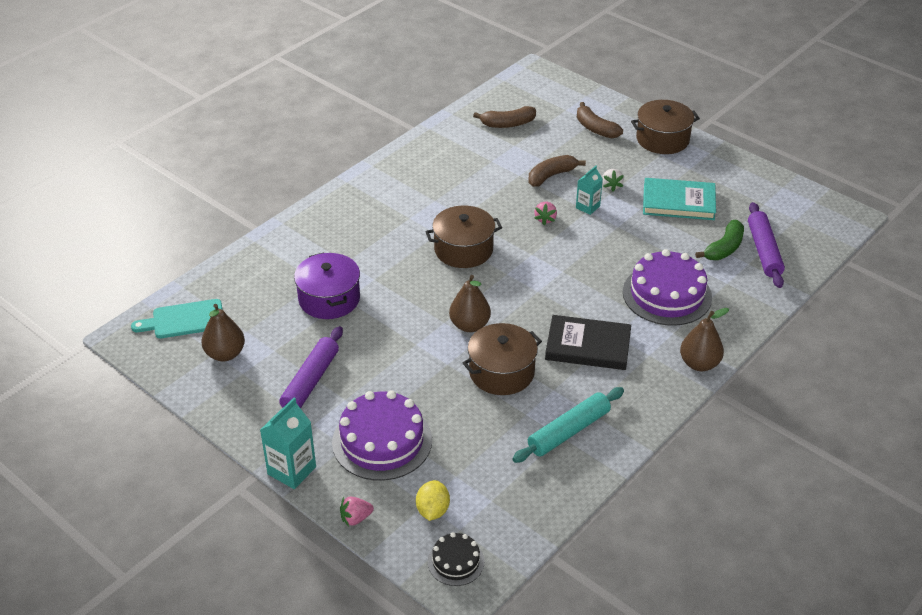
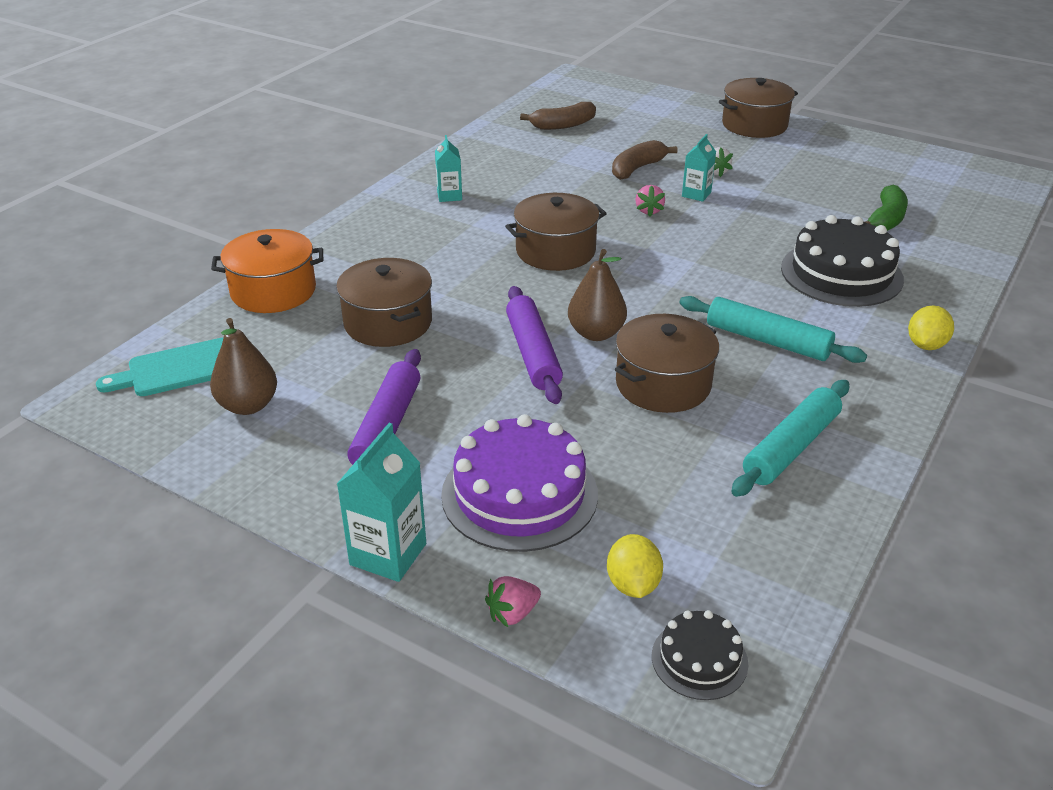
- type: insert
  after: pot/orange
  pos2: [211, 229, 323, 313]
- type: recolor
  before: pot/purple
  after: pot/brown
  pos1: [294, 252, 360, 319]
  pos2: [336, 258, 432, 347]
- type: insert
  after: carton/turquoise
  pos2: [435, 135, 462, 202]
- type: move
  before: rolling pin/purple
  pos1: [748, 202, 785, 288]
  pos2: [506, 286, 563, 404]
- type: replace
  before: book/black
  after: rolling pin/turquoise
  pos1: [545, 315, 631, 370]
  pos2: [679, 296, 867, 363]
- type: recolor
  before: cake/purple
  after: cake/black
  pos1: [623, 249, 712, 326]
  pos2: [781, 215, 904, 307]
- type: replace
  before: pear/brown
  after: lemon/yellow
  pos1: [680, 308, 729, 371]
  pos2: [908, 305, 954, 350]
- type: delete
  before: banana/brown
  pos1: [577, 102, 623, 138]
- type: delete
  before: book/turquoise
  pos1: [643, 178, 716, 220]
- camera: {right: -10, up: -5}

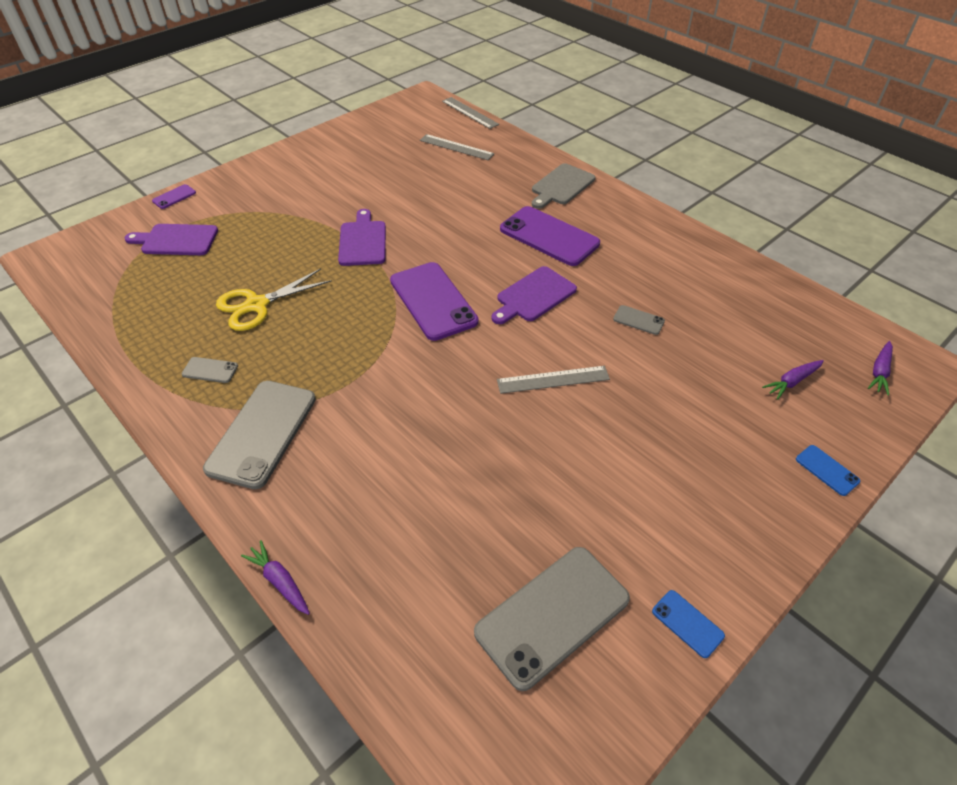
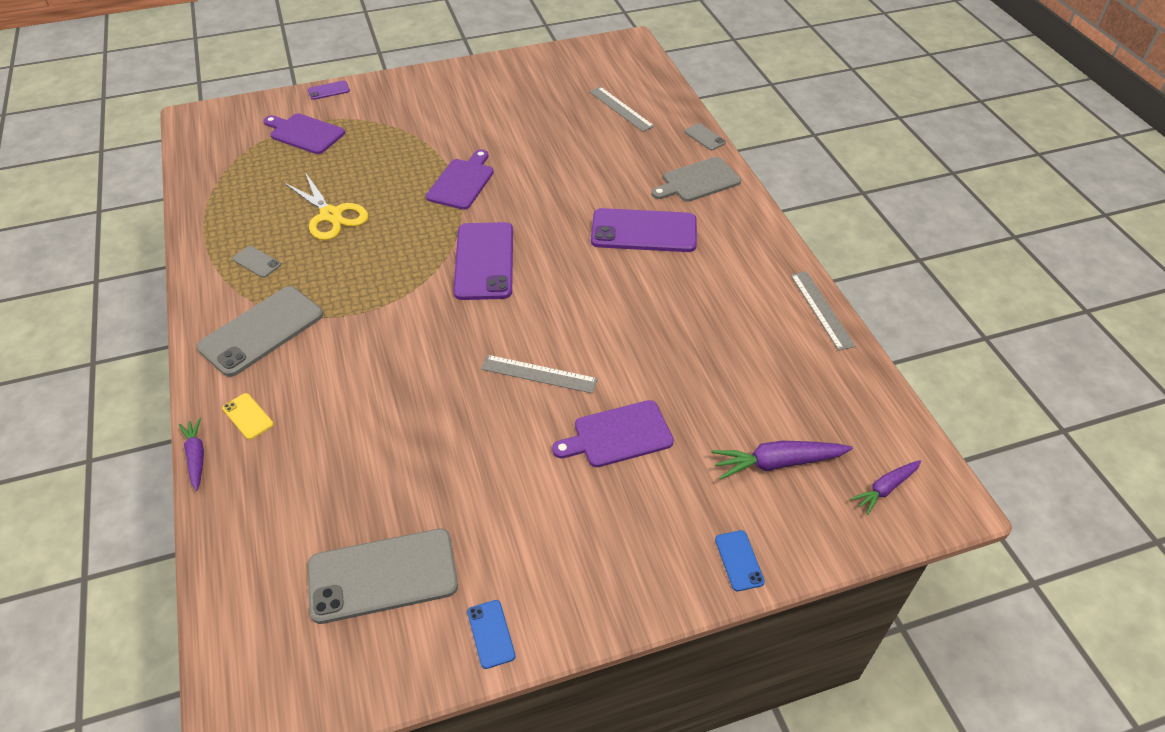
- type: insert
  after: phone/yellow
  pos2: [222, 393, 273, 440]
- type: rotate
  before: scissors/yellow
  pos1: [216, 269, 332, 331]
  pos2: [284, 172, 368, 240]
  turn: -120
- type: move
  before: cutting board/purple
  pos1: [491, 266, 577, 324]
  pos2: [552, 400, 674, 467]
- type: rotate
  before: phone/purple
  pos1: [500, 206, 600, 266]
  pos2: [591, 208, 697, 252]
  turn: -60
- type: move
  before: phone/grey
  pos1: [613, 305, 665, 335]
  pos2: [684, 123, 726, 150]
- type: resize
  before: carrot/purple
  pos1: [762, 360, 824, 400]
  pos2: [711, 441, 853, 480]
  scale: 1.57
- type: move
  before: ruler/grey
  pos1: [442, 97, 499, 129]
  pos2: [790, 271, 856, 351]
- camera: {right: 25, up: 0}

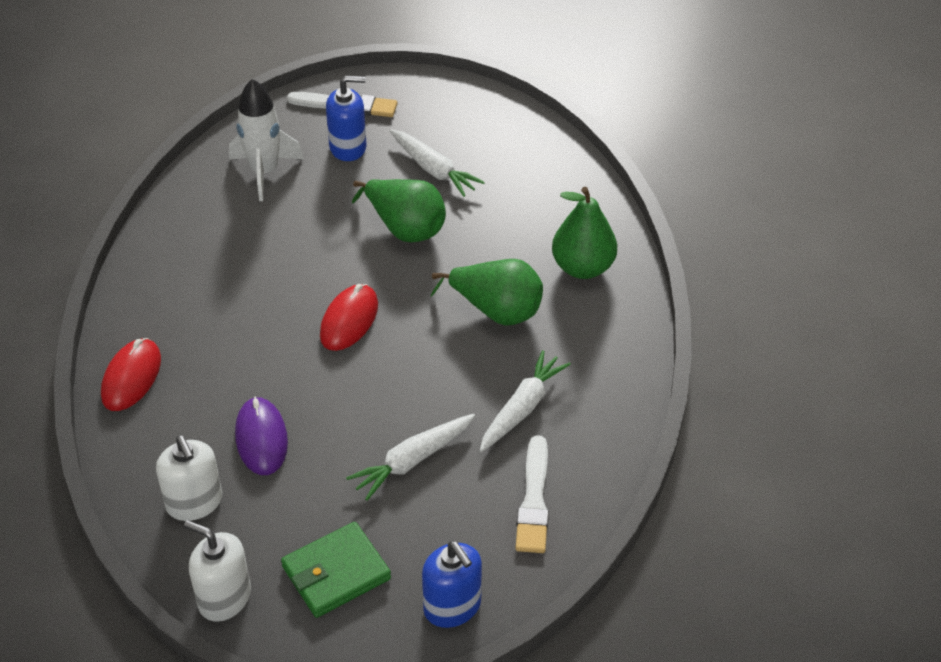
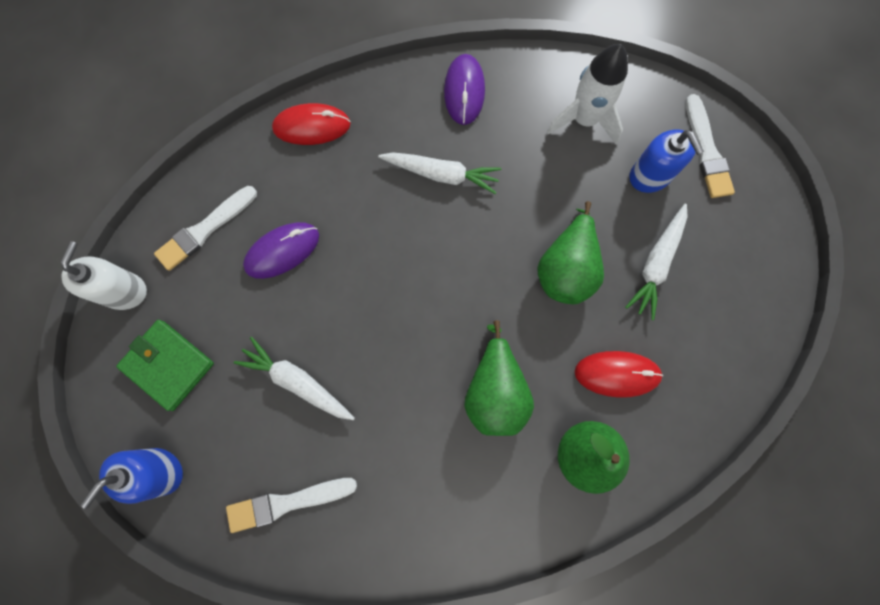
- type: replace
  before: soap dispenser/white
  after: brush/white
  pos1: [156, 436, 222, 521]
  pos2: [154, 186, 257, 271]
- type: move
  before: carrot/white
  pos1: [480, 350, 571, 452]
  pos2: [378, 152, 501, 194]
- type: insert
  after: mouse/purple
  pos2: [444, 54, 485, 125]
- type: move
  before: mouse/red
  pos1: [320, 284, 378, 351]
  pos2: [575, 351, 663, 398]
- camera: {right: 70, up: 30}

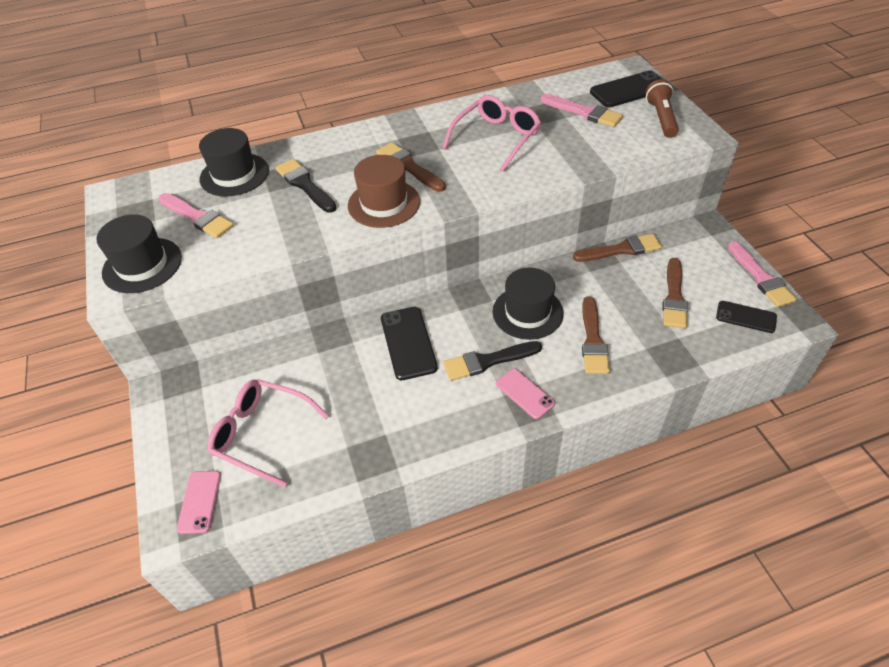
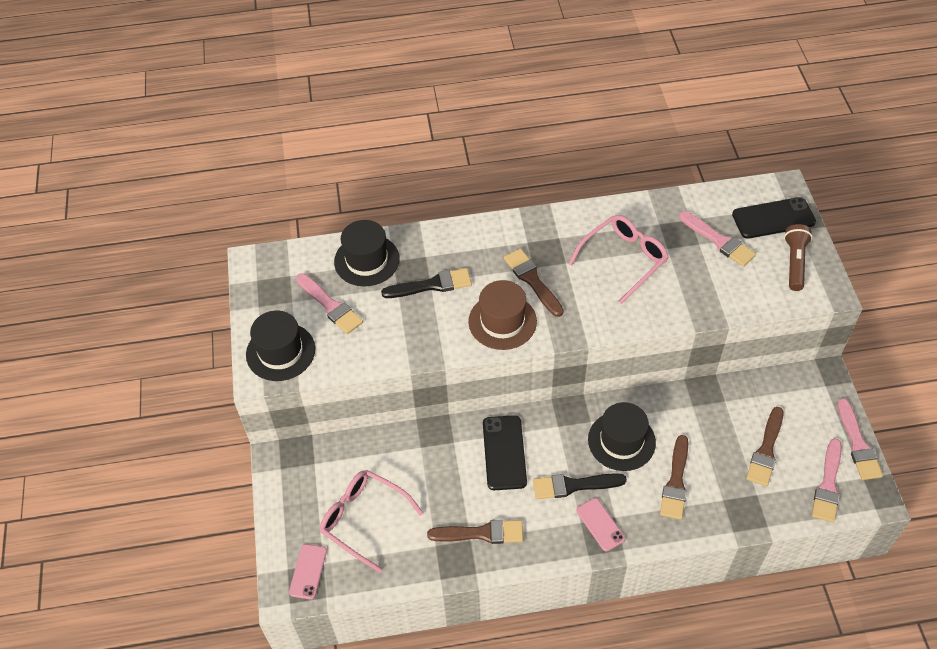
- type: rotate
  before: brush/black
  pos1: [275, 159, 336, 213]
  pos2: [381, 268, 472, 298]
  turn: 105
- type: move
  before: brush/brown
  pos1: [573, 234, 662, 262]
  pos2: [427, 520, 523, 544]
- type: replace
  before: phone/black
  after: brush/pink
  pos1: [716, 301, 777, 333]
  pos2: [812, 438, 842, 523]
- camera: {right: 10, up: 5}

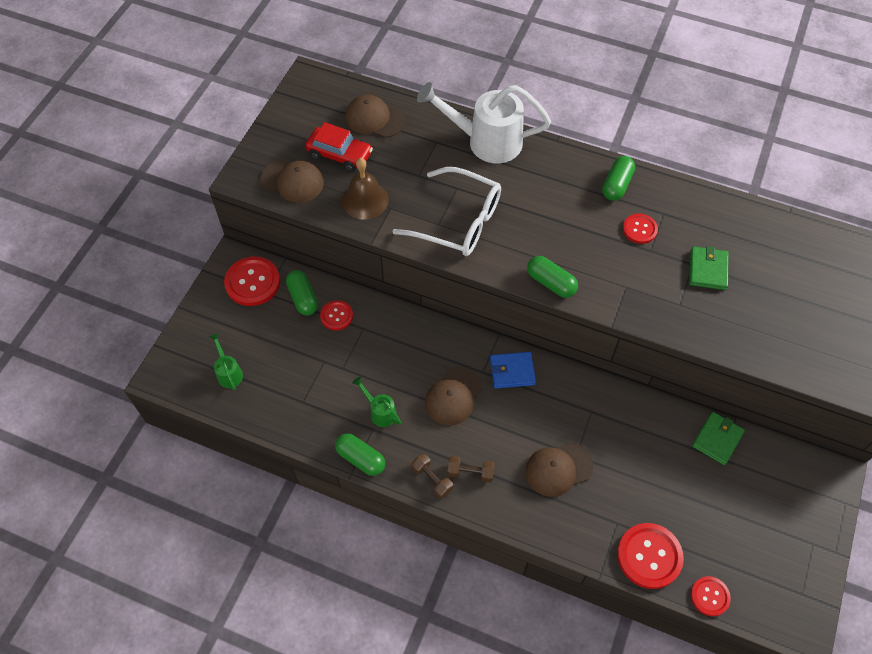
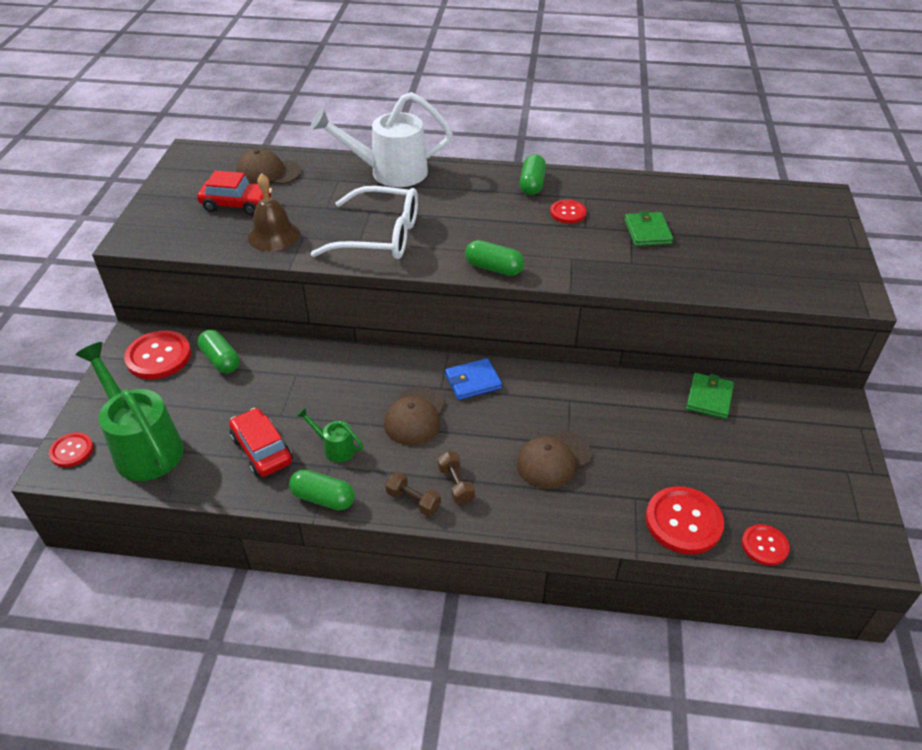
- type: move
  before: button/red
  pos1: [320, 300, 353, 330]
  pos2: [49, 433, 94, 467]
- type: resize
  before: watering can/green
  pos1: [209, 333, 243, 390]
  pos2: [75, 342, 184, 481]
  scale: 2.18
- type: insert
  after: car/red
  pos2: [229, 408, 293, 477]
- type: rotate
  before: dumbbell/brown
  pos1: [447, 456, 495, 482]
  pos2: [438, 451, 475, 504]
  turn: 75
- type: delete
  before: cap/brown
  pos1: [261, 160, 324, 203]
- camera: {right: -15, up: -15}

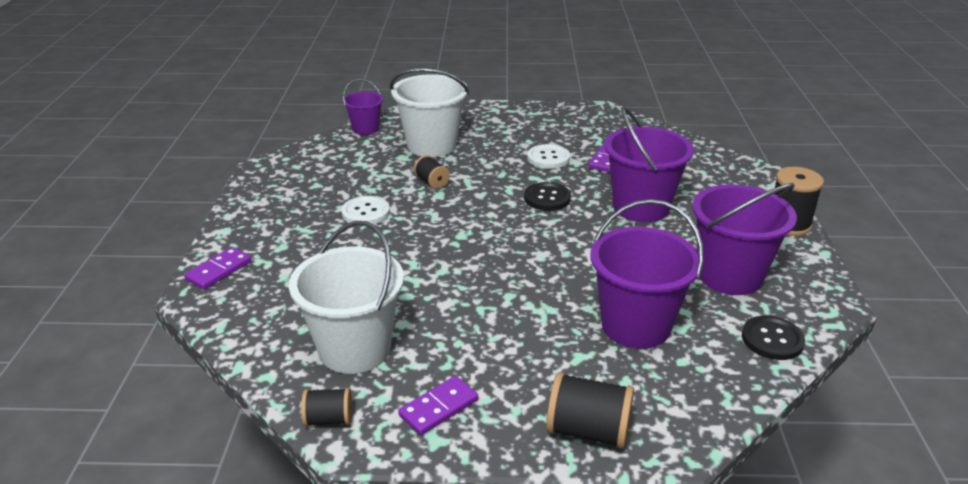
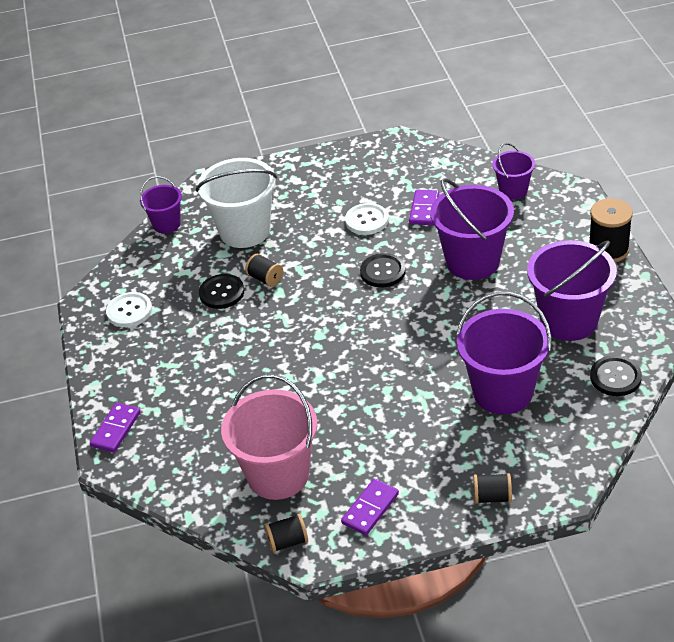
- type: move
  before: button/white
  pos1: [341, 196, 390, 224]
  pos2: [106, 292, 152, 327]
- type: insert
  after: button/black
  pos2: [199, 274, 244, 309]
- type: recolor
  before: bucket/white
  after: bucket/pink
  pos1: [289, 221, 404, 374]
  pos2: [221, 374, 317, 500]
- type: resize
  before: spool/black
  pos1: [546, 372, 634, 449]
  pos2: [473, 473, 512, 504]
  scale: 0.6
- type: insert
  after: bucket/purple
  pos2: [492, 143, 535, 200]
- camera: {right: -10, up: 10}

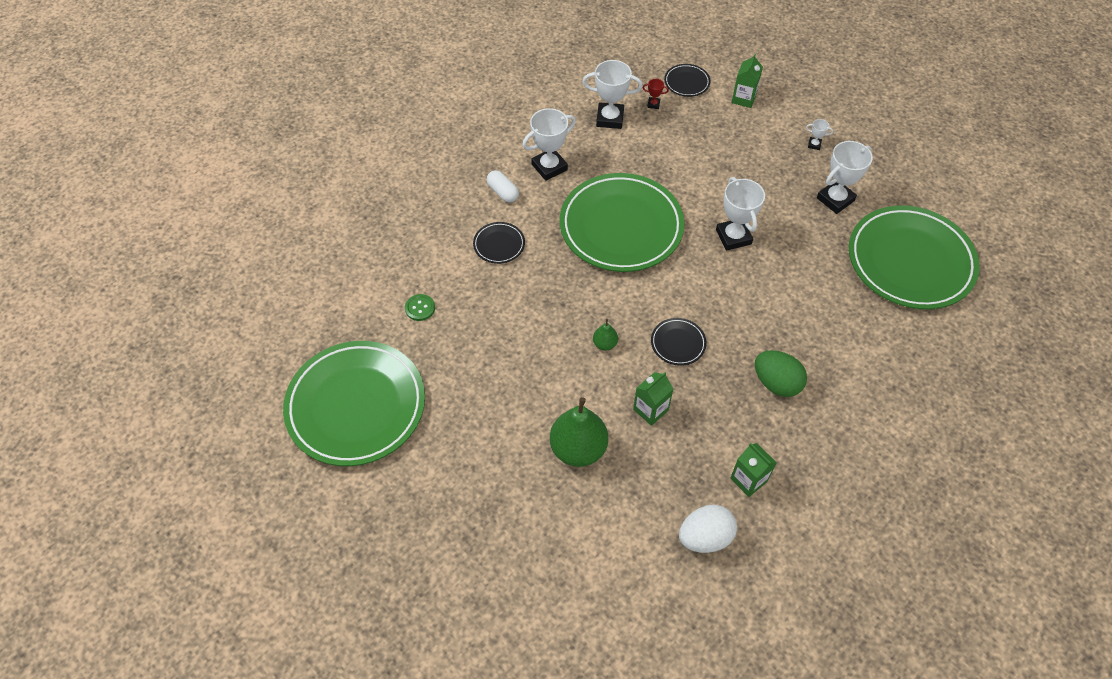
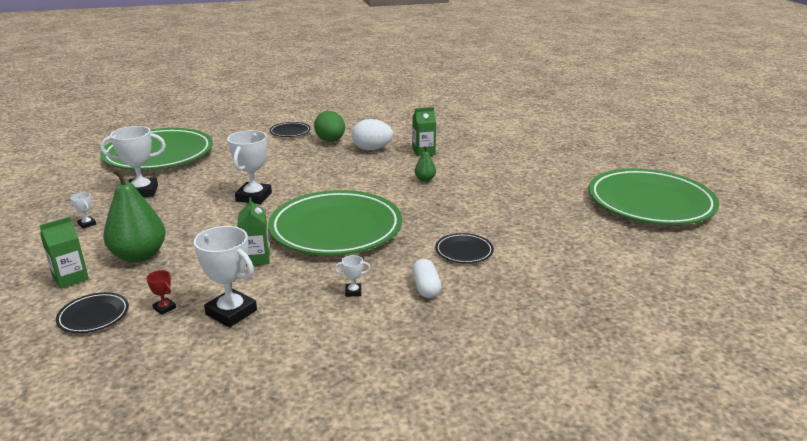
- type: move
  before: pear/green
  pos1: [550, 397, 608, 467]
  pos2: [103, 168, 166, 263]
- type: move
  before: carton/green
  pos1: [730, 443, 777, 497]
  pos2: [237, 197, 270, 266]
- type: move
  before: plate/black
  pos1: [651, 318, 707, 366]
  pos2: [270, 122, 311, 137]
- type: resize
  before: trophy/white
  pos1: [522, 108, 576, 181]
  pos2: [334, 255, 370, 297]
  scale: 0.45
- type: move
  before: egg/white
  pos1: [679, 505, 737, 553]
  pos2: [352, 119, 393, 150]
- type: delete
  before: button/green
  pos1: [405, 294, 435, 321]
- camera: {right: -150, up: -30}

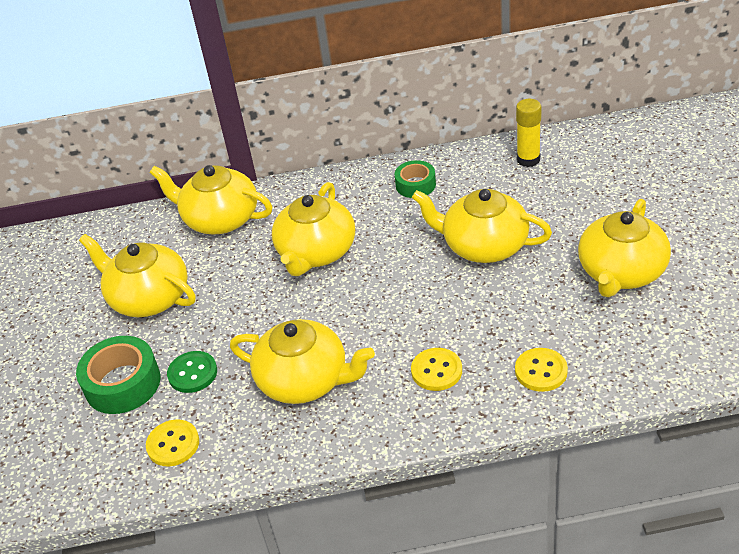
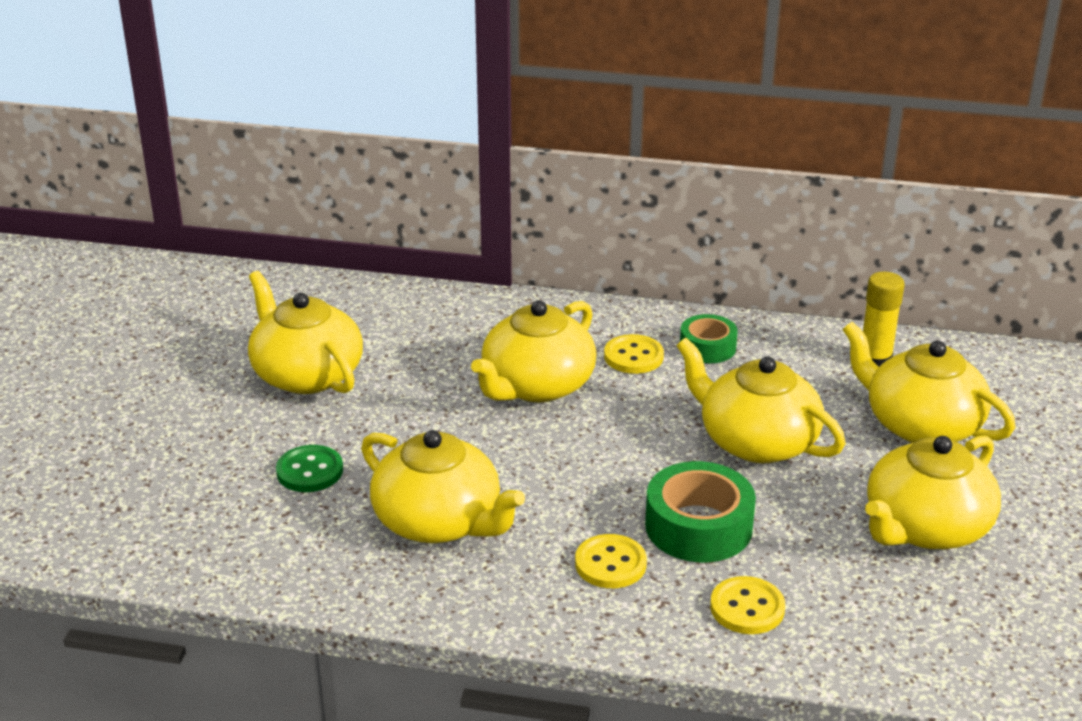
- type: move
  before: button/yellow
  pos1: [146, 419, 199, 467]
  pos2: [604, 334, 664, 374]
- type: move
  before: tape/green
  pos1: [76, 336, 161, 414]
  pos2: [645, 461, 756, 562]
- type: move
  before: teapot/yellow
  pos1: [150, 165, 272, 234]
  pos2: [842, 322, 1016, 443]
- camera: {right: 15, up: -10}

